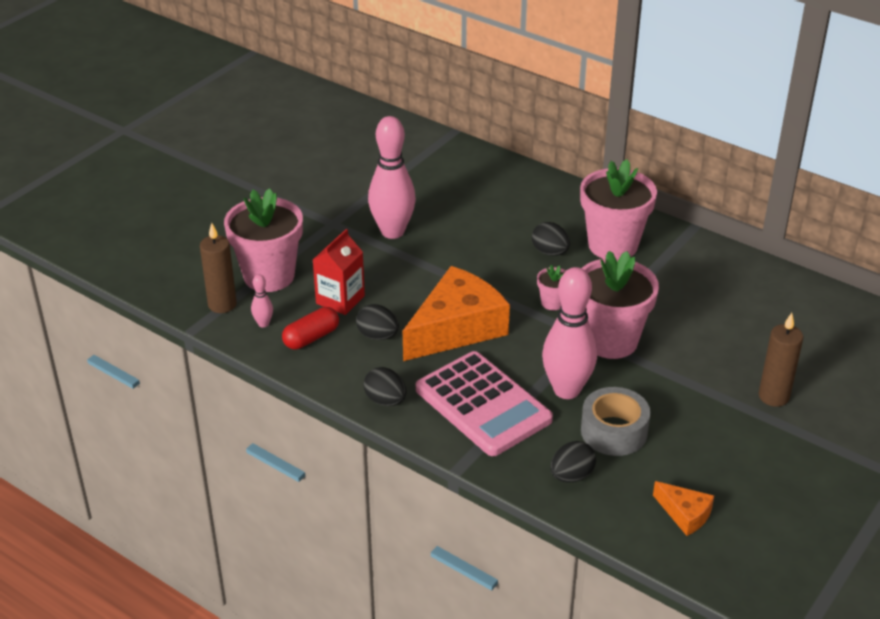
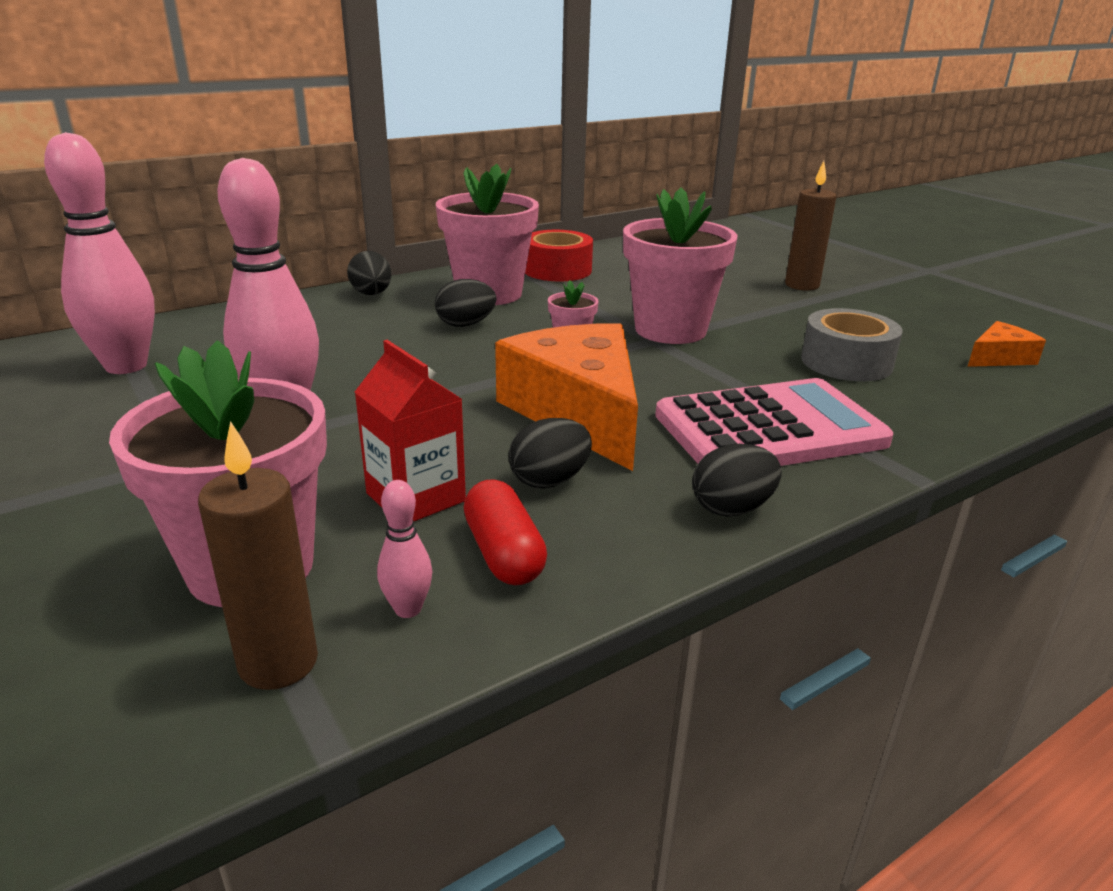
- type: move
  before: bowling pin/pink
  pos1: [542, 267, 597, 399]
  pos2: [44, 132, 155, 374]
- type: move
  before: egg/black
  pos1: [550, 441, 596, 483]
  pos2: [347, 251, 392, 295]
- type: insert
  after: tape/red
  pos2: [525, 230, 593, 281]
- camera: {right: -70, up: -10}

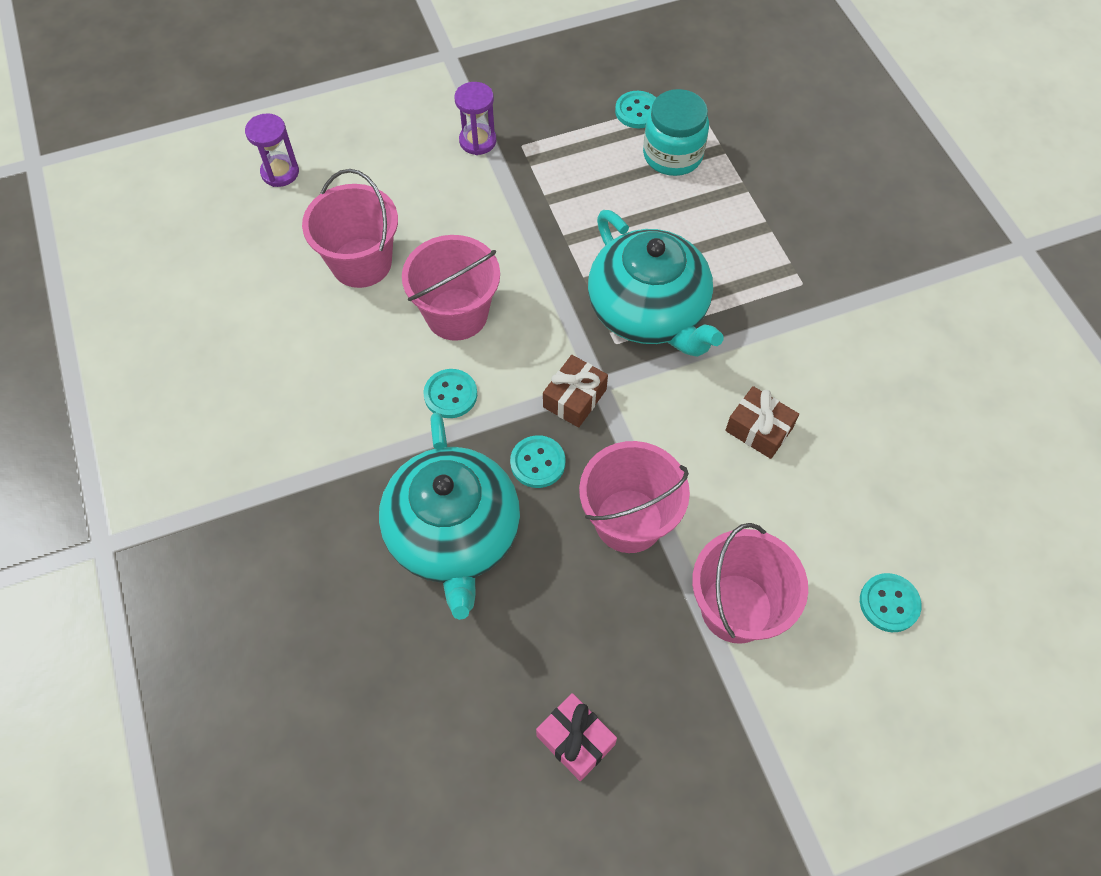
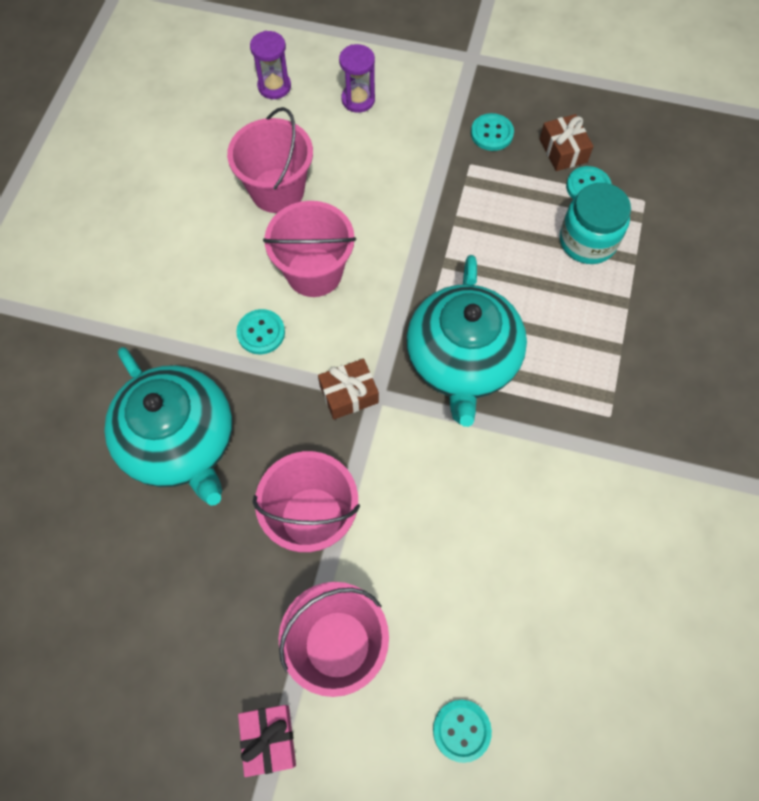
- type: rotate
  before: teapot/turquoise
  pos1: [379, 412, 520, 620]
  pos2: [104, 347, 232, 506]
  turn: -60
- type: move
  before: gift/pink
  pos1: [536, 693, 617, 781]
  pos2: [238, 705, 296, 777]
- type: move
  before: hourglass/purple
  pos1: [454, 82, 496, 155]
  pos2: [339, 44, 375, 113]
- type: move
  before: button/turquoise
  pos1: [510, 435, 565, 488]
  pos2: [471, 113, 514, 151]
- type: move
  before: gift/brown
  pos1: [725, 386, 799, 459]
  pos2: [540, 114, 594, 171]
- camera: {right: 35, up: 5}

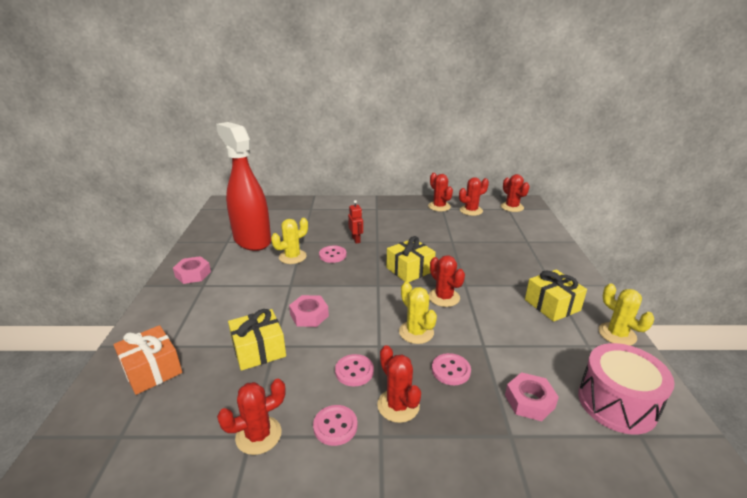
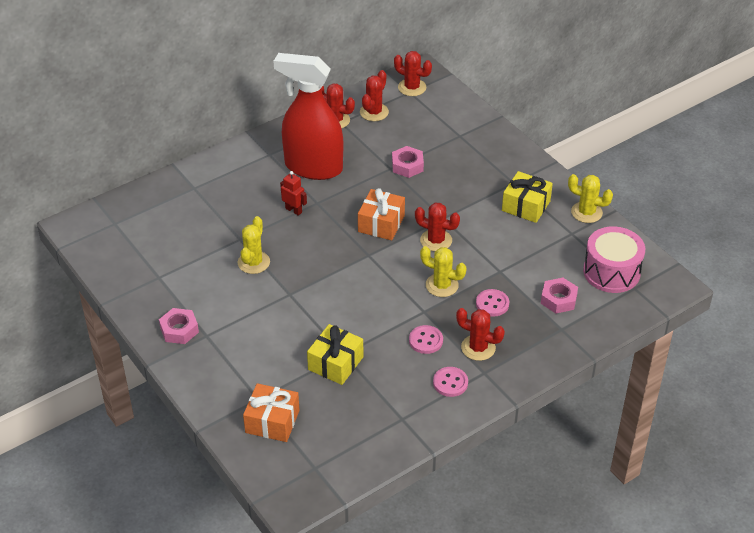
- type: move
  before: spray bottle/red
  pos1: [216, 122, 271, 251]
  pos2: [274, 53, 343, 180]
- type: recolor
  before: gift/yellow
  after: gift/orange
  pos1: [386, 236, 436, 282]
  pos2: [358, 188, 405, 240]
- type: move
  before: nut/pink
  pos1: [289, 295, 329, 327]
  pos2: [392, 146, 424, 178]
- type: delete
  before: cactus/red
  pos1: [217, 379, 286, 455]
- type: delete
  before: button/pink
  pos1: [319, 246, 347, 263]
- camera: {right: -35, up: 15}

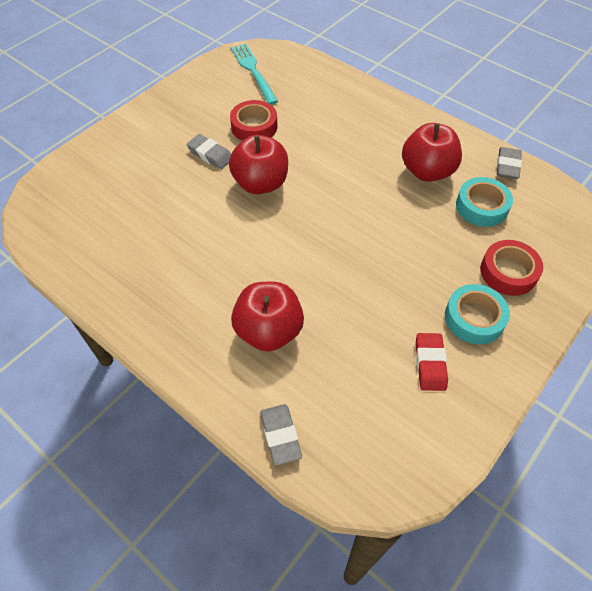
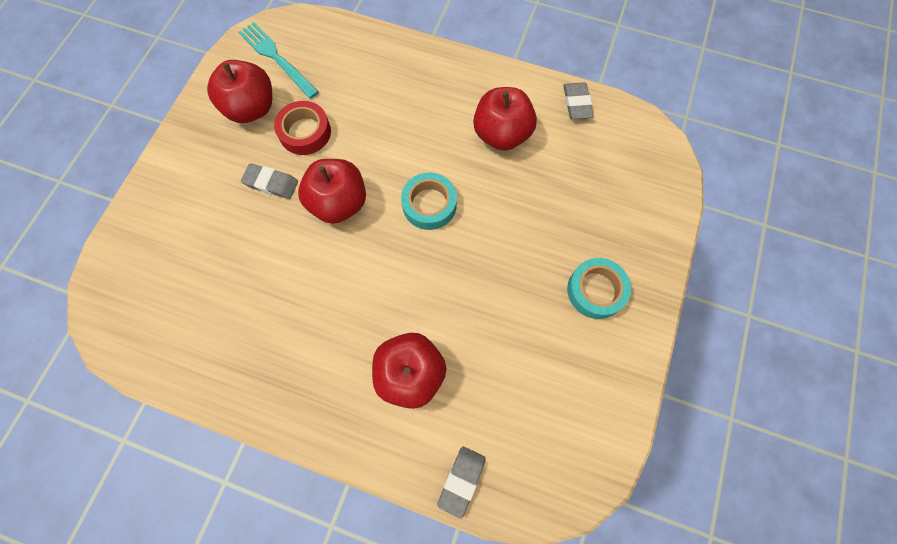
- type: insert
  after: apple/red
  pos2: [207, 60, 272, 123]
- type: move
  before: tape/turquoise
  pos1: [456, 177, 513, 227]
  pos2: [401, 172, 457, 230]
- type: rotate
  before: eraser/grey
  pos1: [260, 404, 302, 466]
  pos2: [437, 447, 486, 519]
  turn: 60
- type: delete
  before: eraser/red
  pos1: [416, 333, 448, 391]
- type: delete
  before: tape/red
  pos1: [480, 240, 543, 296]
- camera: {right: -20, up: 15}

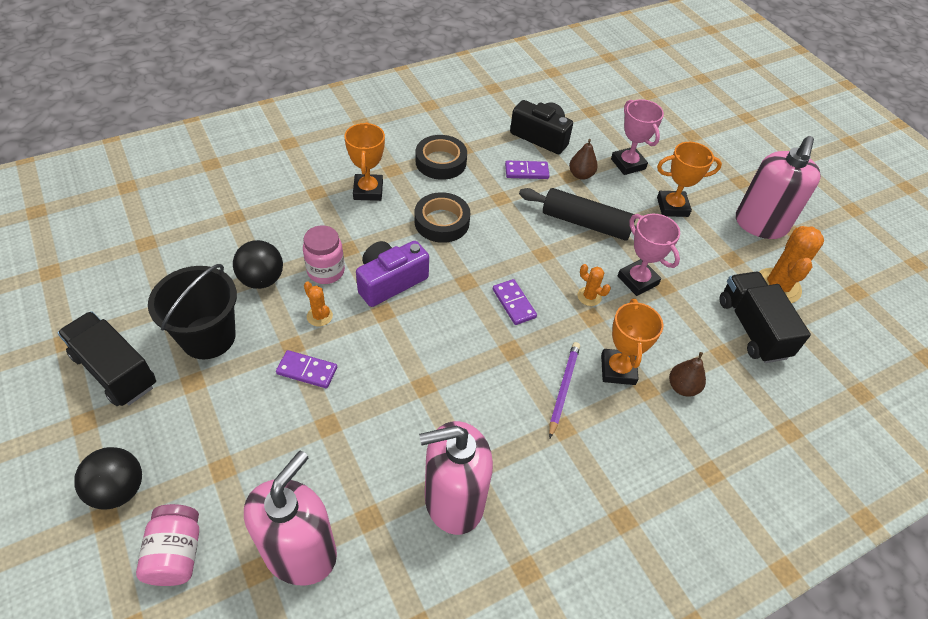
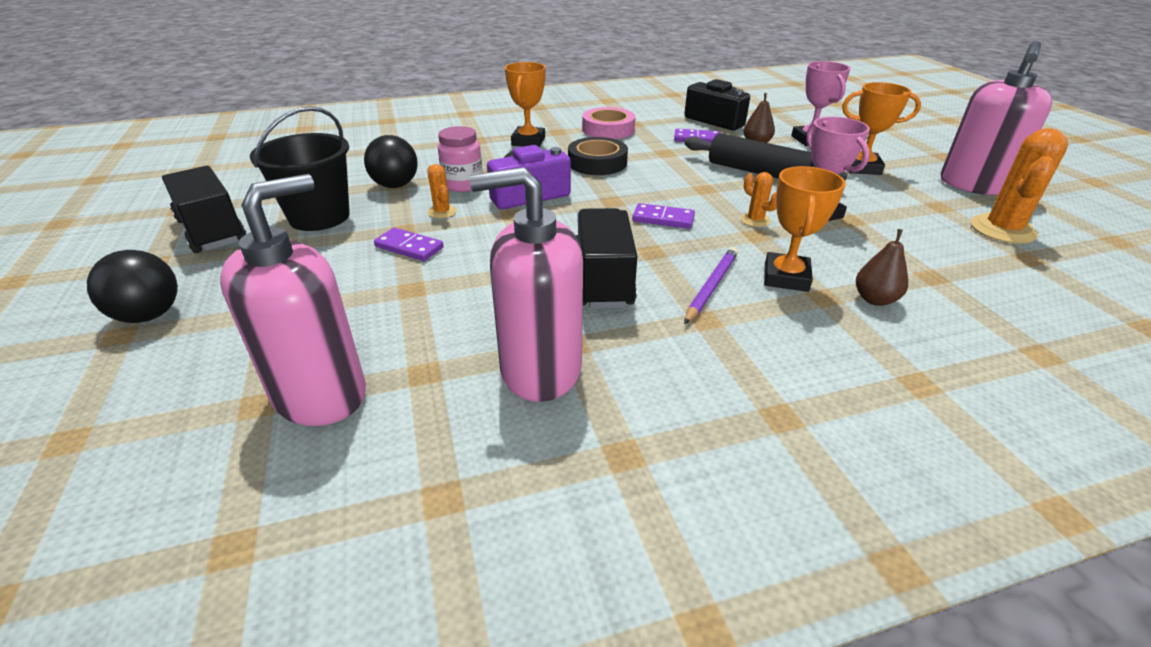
- type: move
  before: truck/black
  pos1: [720, 272, 811, 363]
  pos2: [575, 208, 638, 309]
- type: recolor
  before: tape/black
  after: tape/pink
  pos1: [416, 135, 467, 180]
  pos2: [582, 107, 635, 139]
- type: rotate
  before: domino/purple
  pos1: [493, 279, 537, 325]
  pos2: [632, 203, 695, 229]
  turn: -60
- type: delete
  before: jar/pink
  pos1: [136, 504, 199, 586]
- camera: {right: 15, up: -15}

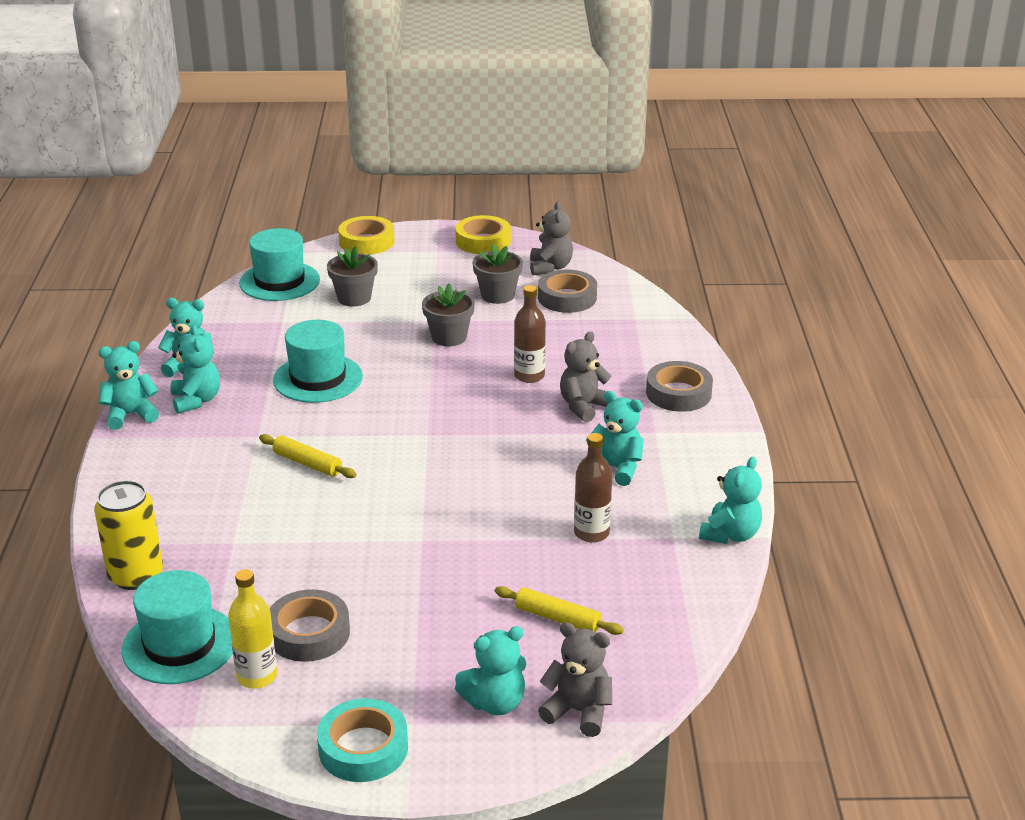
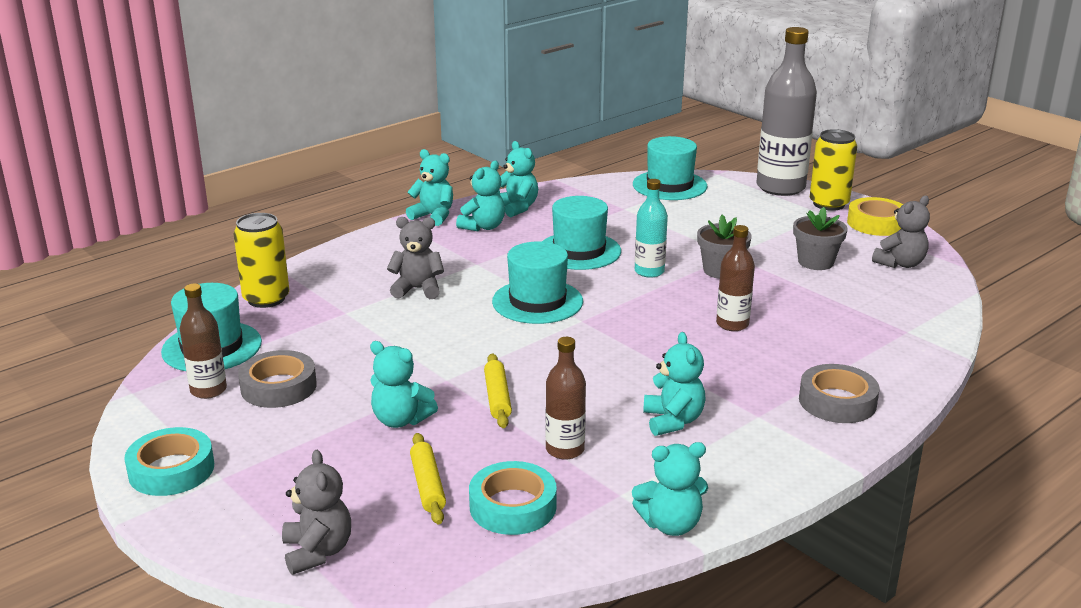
- type: recolor
  before: bottle/yellow
  after: bottle/brown
  pos1: [228, 569, 277, 689]
  pos2: [180, 283, 227, 399]
- type: move
  before: teddy bear/turquoise
  pos1: [455, 626, 526, 715]
  pos2: [370, 341, 438, 428]
- type: move
  before: teddy bear/grey
  pos1: [560, 331, 611, 422]
  pos2: [387, 217, 444, 299]
- type: insert
  after: tape/turquoise
  pos2: [469, 461, 557, 535]
- type: move
  before: rolling pin/yellow
  pos1: [259, 434, 357, 478]
  pos2: [484, 354, 512, 428]
- type: insert
  after: hat/turquoise
  pos2: [492, 242, 583, 324]
- type: insert
  after: bottle/turquoise
  pos2: [635, 179, 668, 278]
- type: replace
  before: tape/yellow
  after: bottle/grey
  pos1: [338, 216, 395, 255]
  pos2: [756, 27, 817, 196]
- type: insert
  after: can/yellow
  pos2: [810, 129, 857, 211]
- type: delete
  before: flower pot/grey
  pos1: [327, 246, 378, 306]
- type: delete
  before: tape/grey
  pos1: [538, 270, 597, 313]
- camera: {right: 50, up: -5}

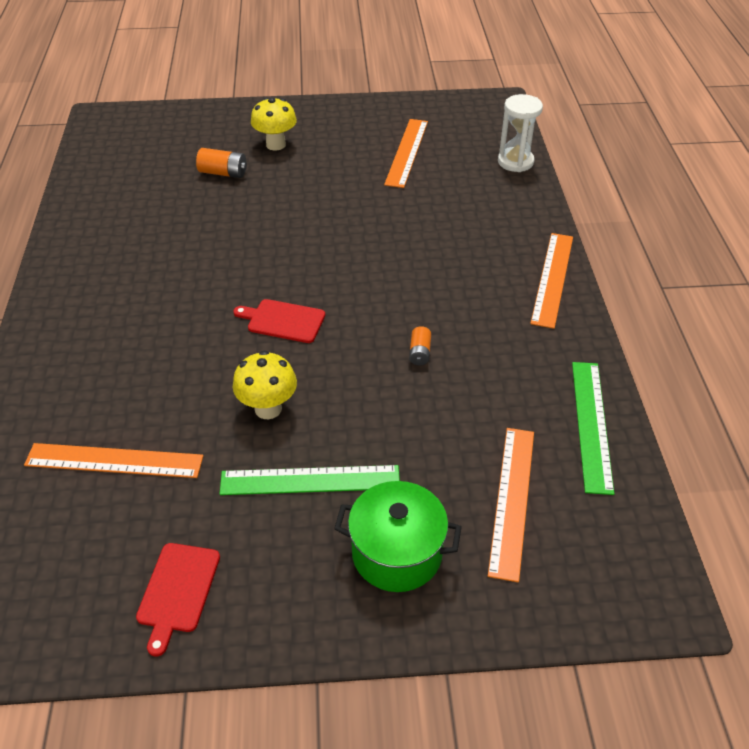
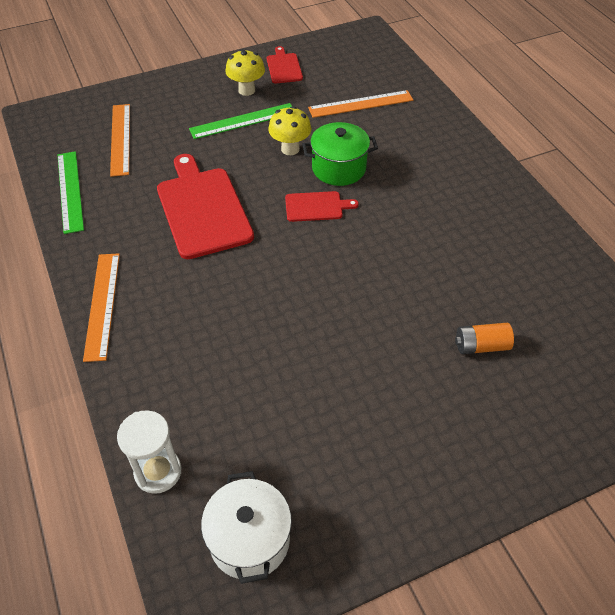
- type: replace
  before: battery/orange
  after: cutting board/red
  pos1: [409, 326, 431, 366]
  pos2: [157, 154, 254, 259]
- type: insert
  after: pot/white
  pos2: [201, 471, 292, 584]
- type: move
  before: mushroom/yellow
  pos1: [251, 98, 297, 151]
  pos2: [225, 49, 265, 96]
- type: move
  before: pot/green
  pos1: [334, 481, 462, 592]
  pos2: [302, 122, 378, 186]
- type: delete
  before: ruler/orange
  pos1: [384, 119, 428, 188]
- camera: {right: 160, up: 5}

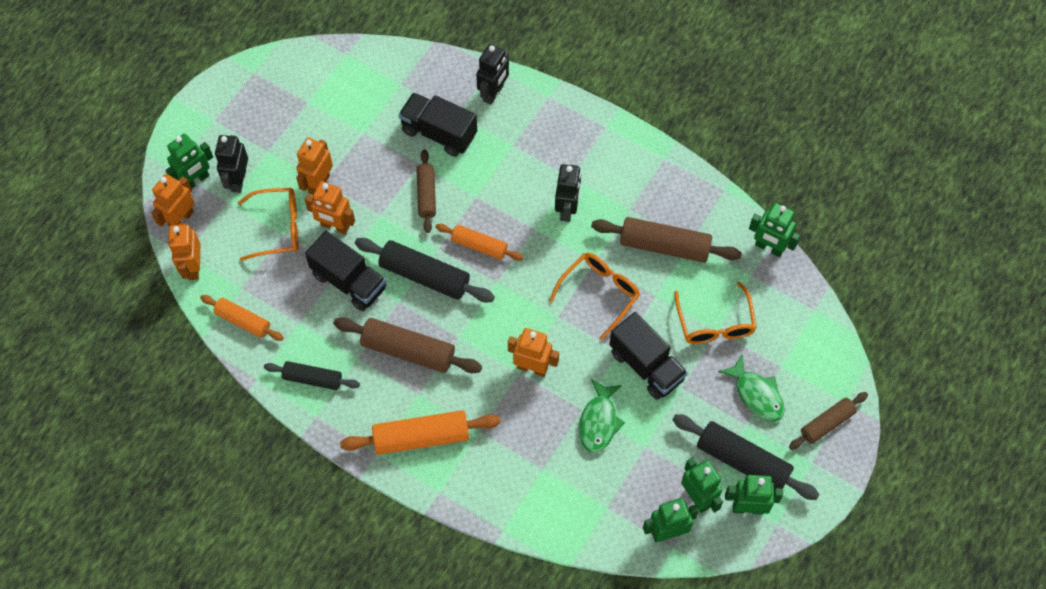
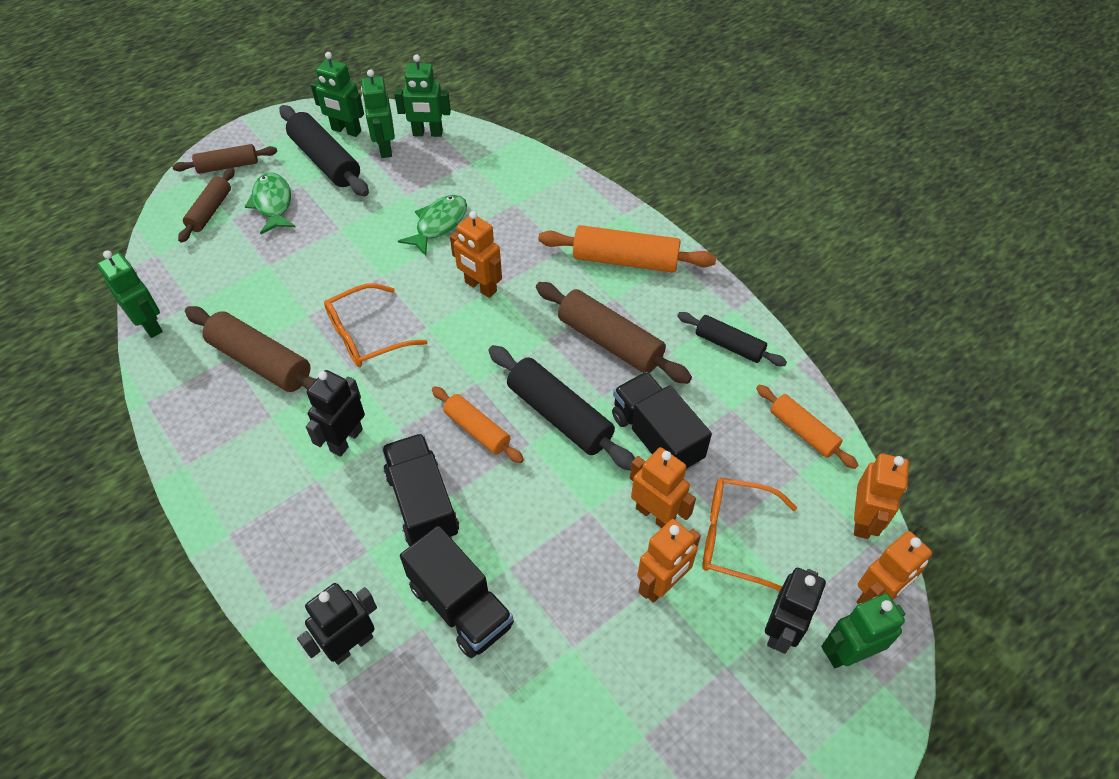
- type: move
  before: rolling pin/brown
  pos1: [416, 150, 436, 233]
  pos2: [178, 167, 235, 243]
- type: move
  before: truck/black
  pos1: [609, 312, 688, 400]
  pos2: [382, 433, 459, 546]
- type: delete
  before: glasses/orange
  pos1: [674, 282, 757, 344]
- camera: {right: -160, up: -10}

